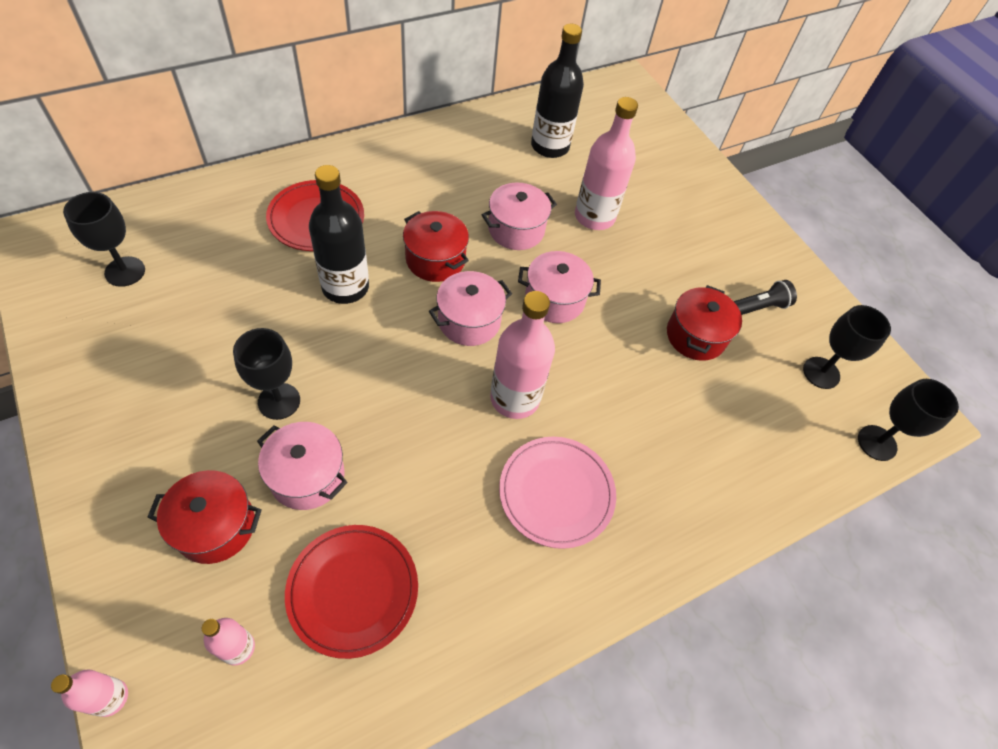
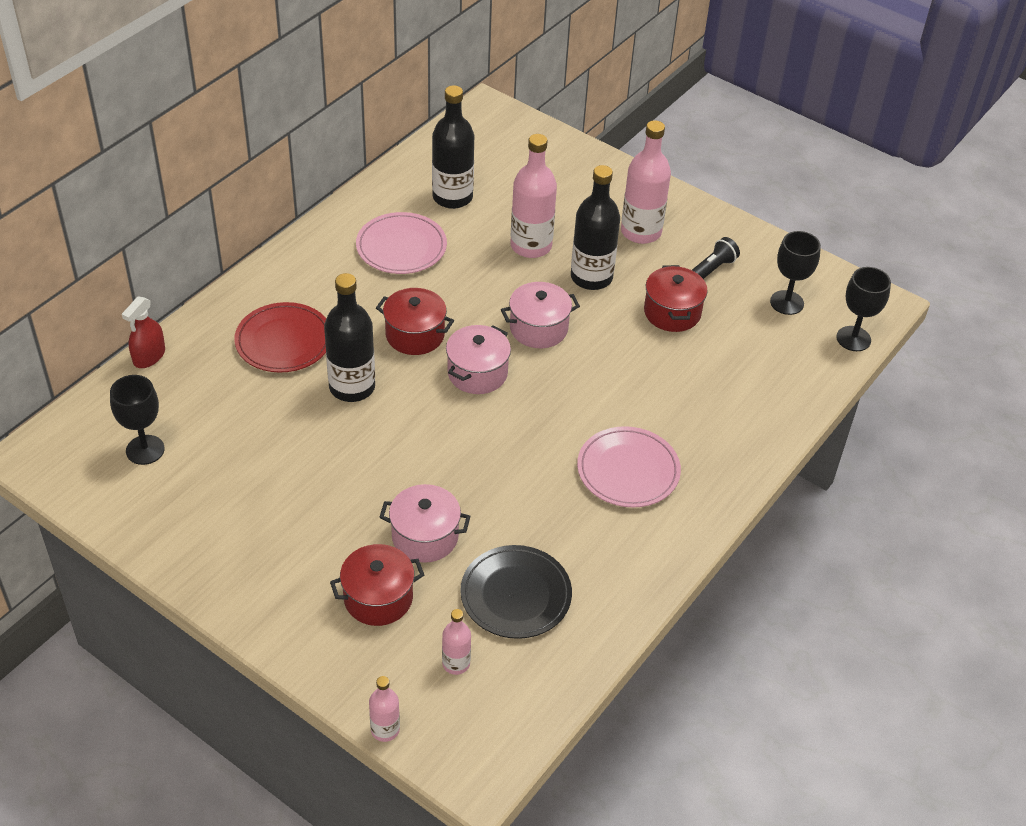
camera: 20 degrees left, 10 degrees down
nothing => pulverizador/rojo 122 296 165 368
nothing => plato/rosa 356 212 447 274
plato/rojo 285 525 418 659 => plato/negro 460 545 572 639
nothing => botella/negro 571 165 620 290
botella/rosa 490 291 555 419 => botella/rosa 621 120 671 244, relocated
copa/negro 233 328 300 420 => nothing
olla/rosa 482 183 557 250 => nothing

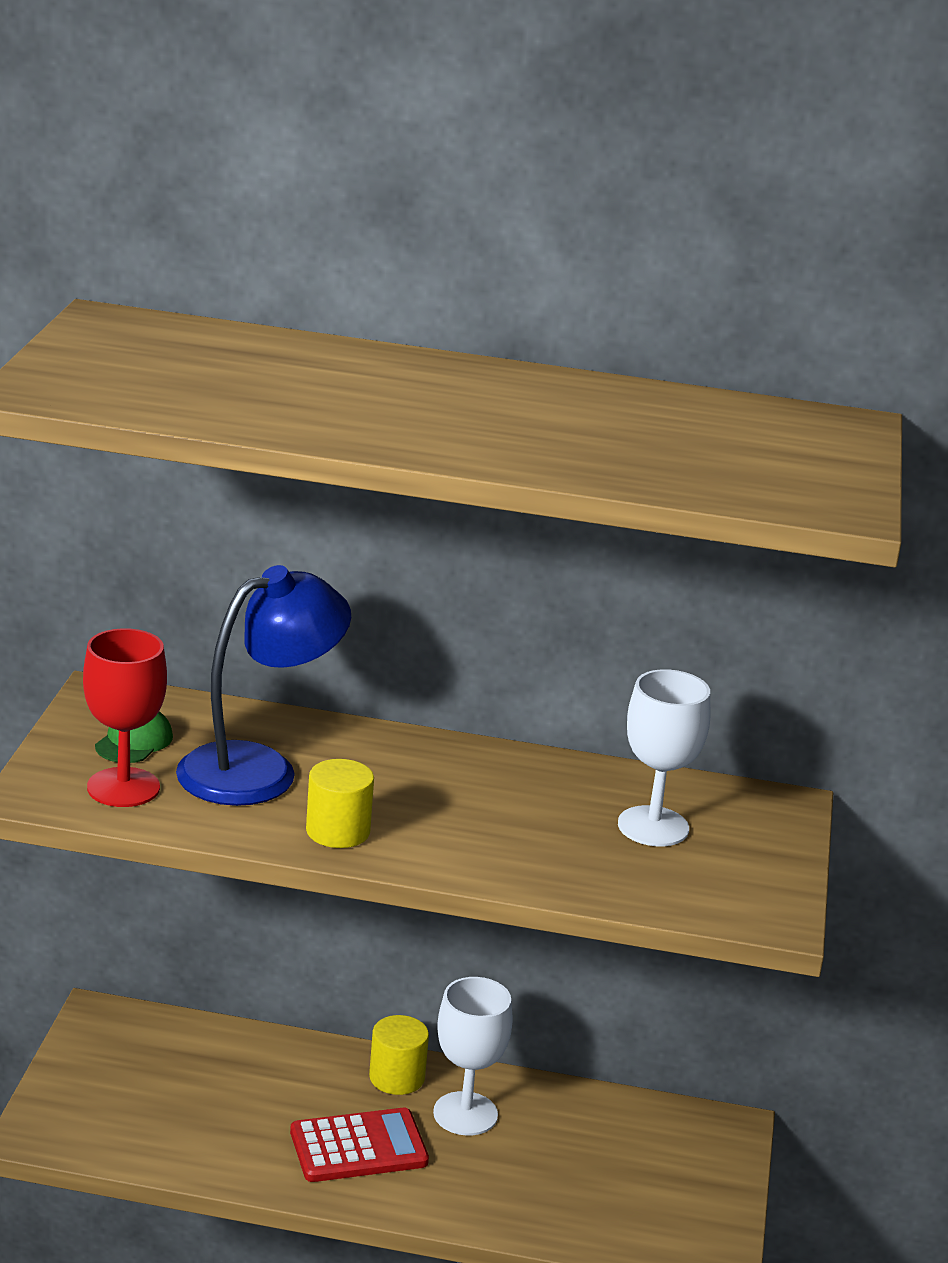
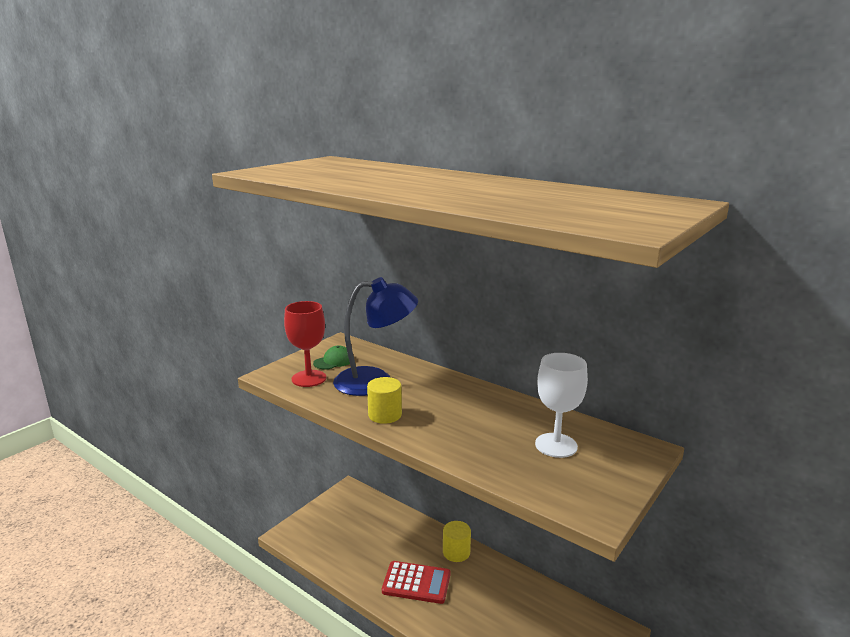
camera: 30 degrees right, 5 degrees down
copa/blanco 433 977 513 1136 => nothing

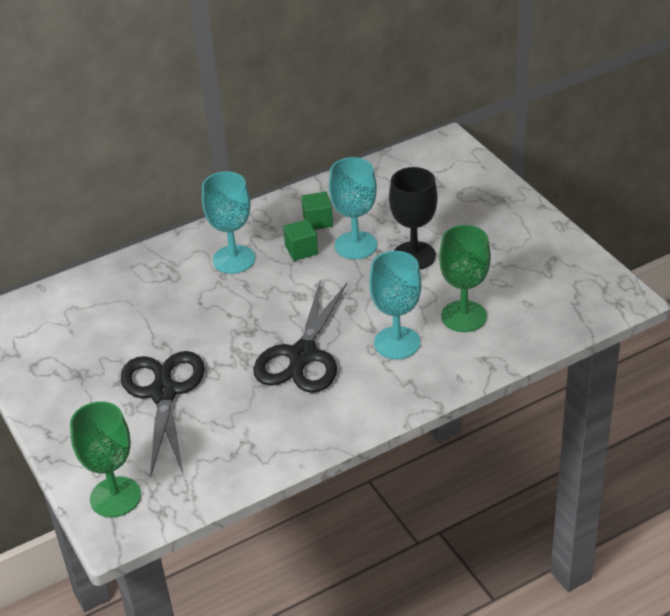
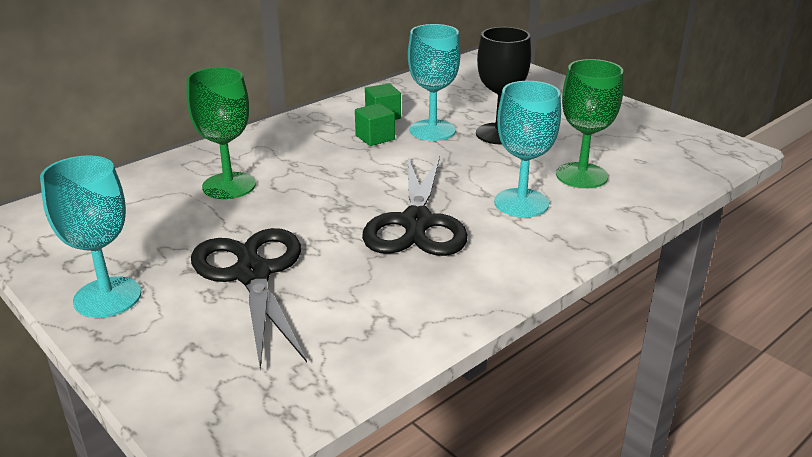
camera: 15 degrees left, 10 degrees down
copa/turquesa 202 172 255 274 => copa/turquesa 40 155 141 318, relocated
copa/verde 70 401 141 517 => copa/verde 187 67 256 199, relocated

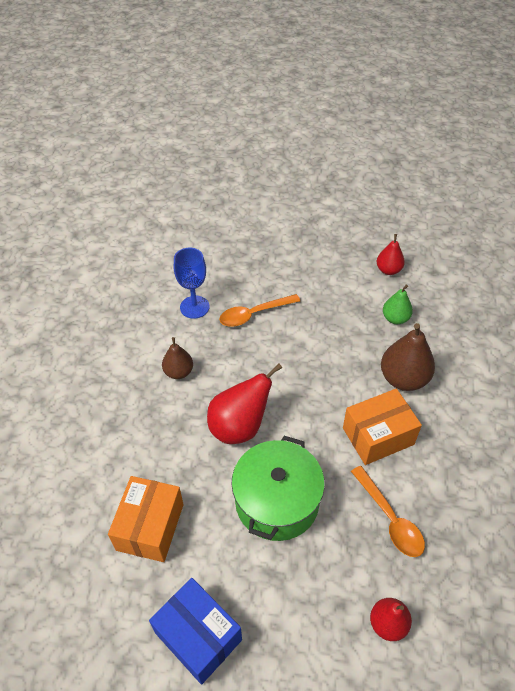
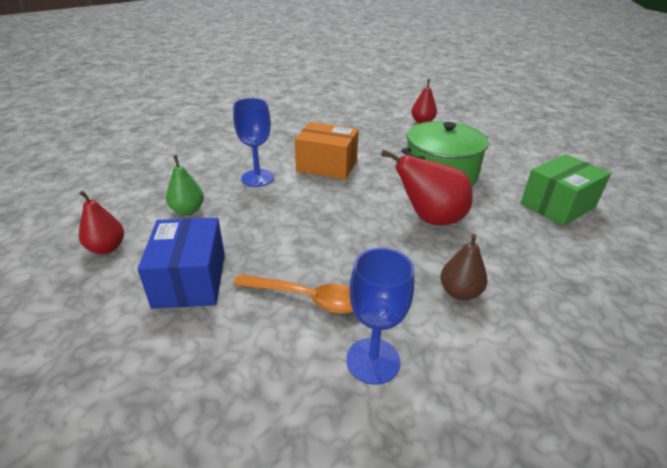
camera: 140 degrees left, 15 degrees down
caja/azul 149 578 242 685 => caja/azul 137 218 225 309, relocated
pera/marrón 381 323 435 391 => copa/azul 233 98 274 187
caja/naranja 108 476 184 562 => caja/verde 521 154 611 226
cuchara/naranja 351 466 425 557 => nothing

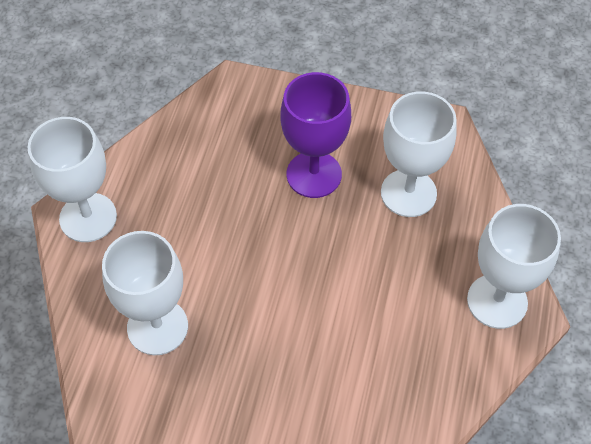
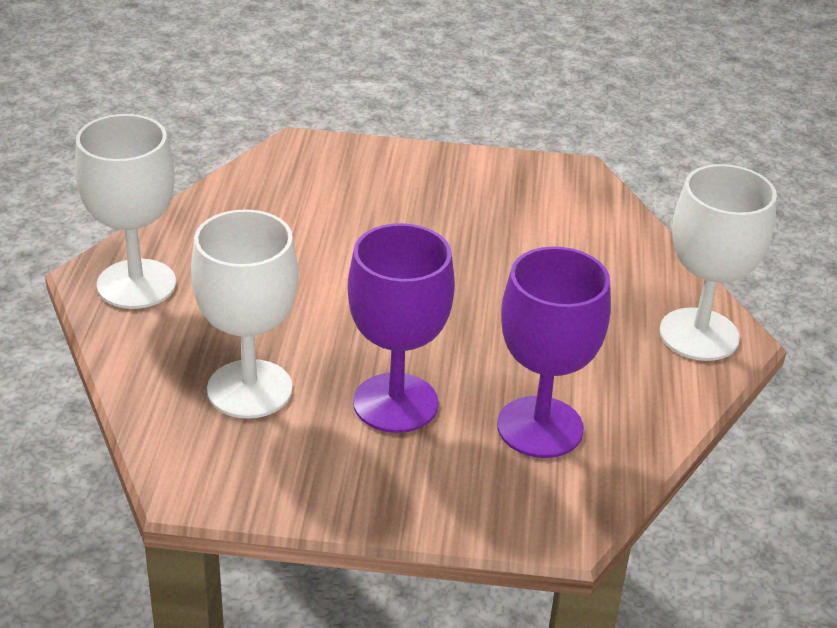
camera: 170 degrees right, 20 degrees down
nothing => copa/morado 497 246 611 458
copa/blanco 102 231 188 355 => nothing

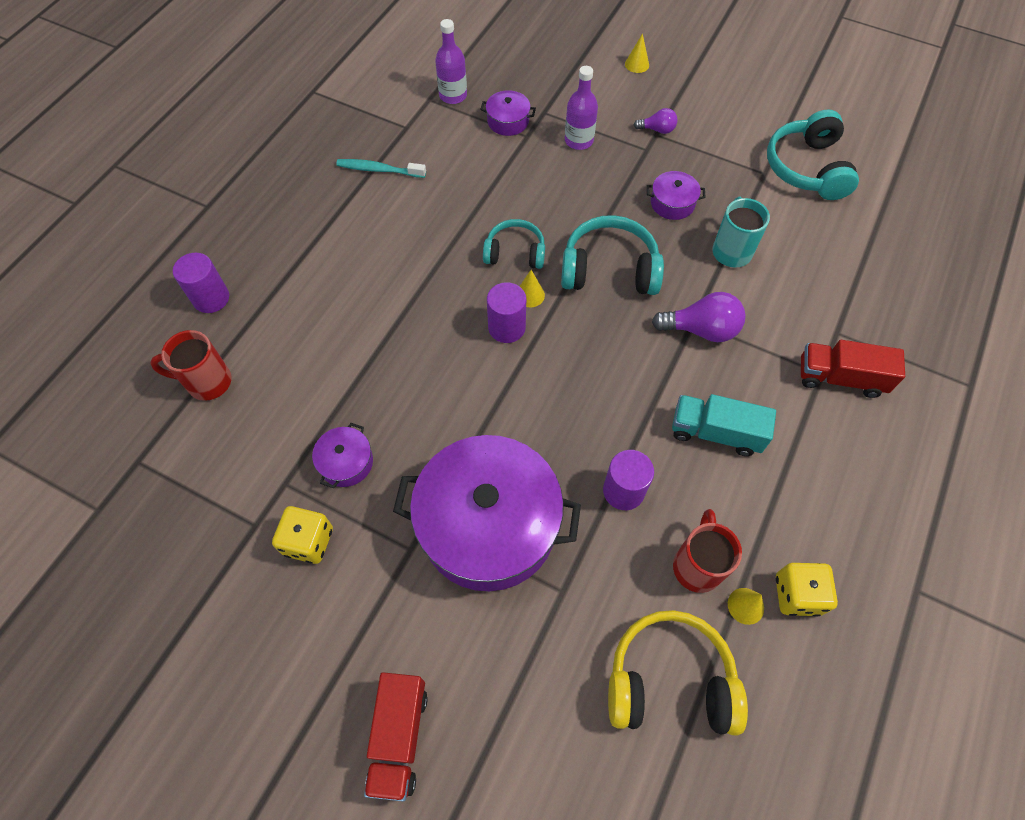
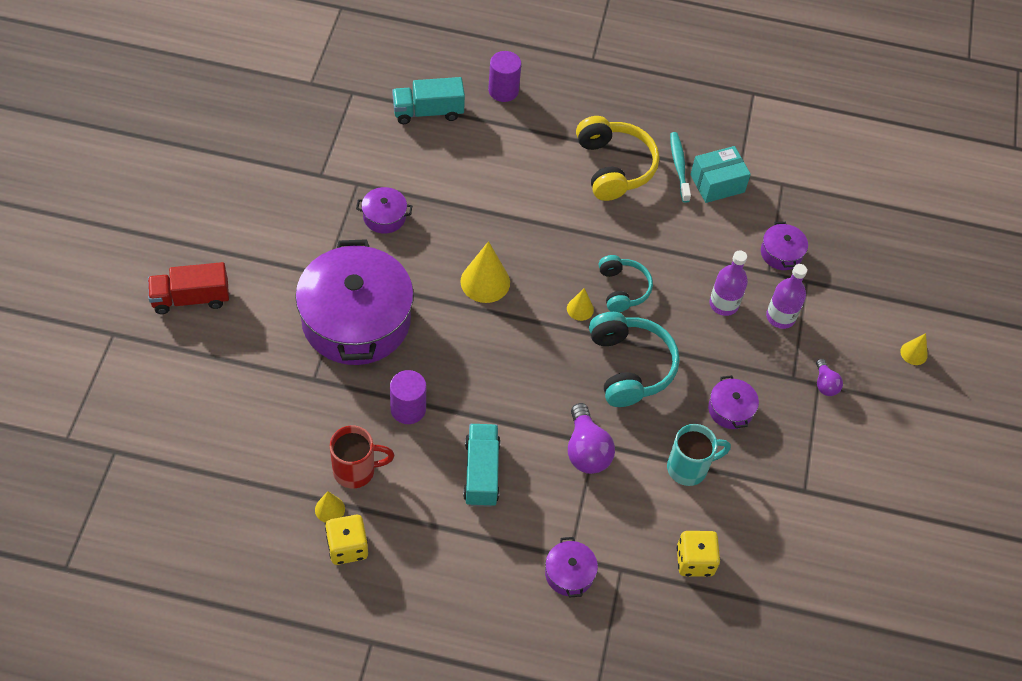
camera: 70 degrees right, 5 degrees down
taza/rojo 150 330 232 401 => camión/turquesa 392 77 465 124
nothing => cono/amarillo 461 241 510 303
camión/rojo 801 340 905 398 => olla/morado 545 537 598 598
auriculares/amarillo 608 610 748 736 => auriculares/amarillo 576 116 659 201, relocated
dado/amarillo 272 506 333 564 => dado/amarillo 677 531 720 577, relocated
nothing => caja/turquesa 690 146 751 203
botella/morado 435 19 467 104 => botella/morado 709 250 748 316, relocated
cilindro/morado 487 282 526 343 => nothing
auriculares/turquesa 767 110 859 200 => nothing

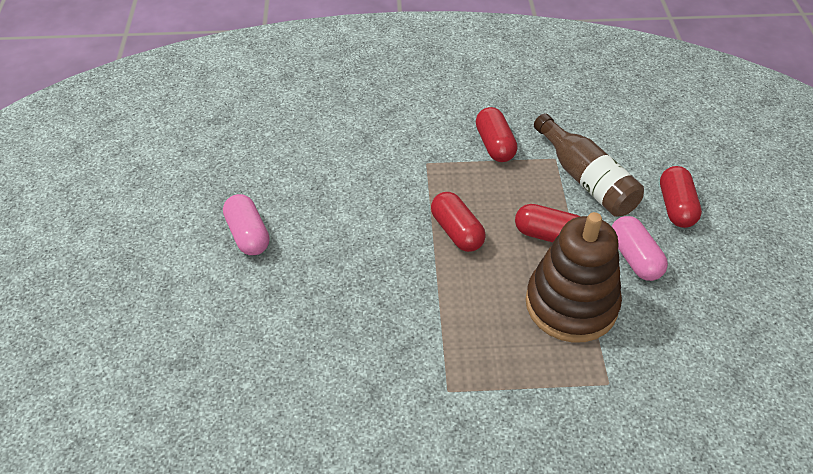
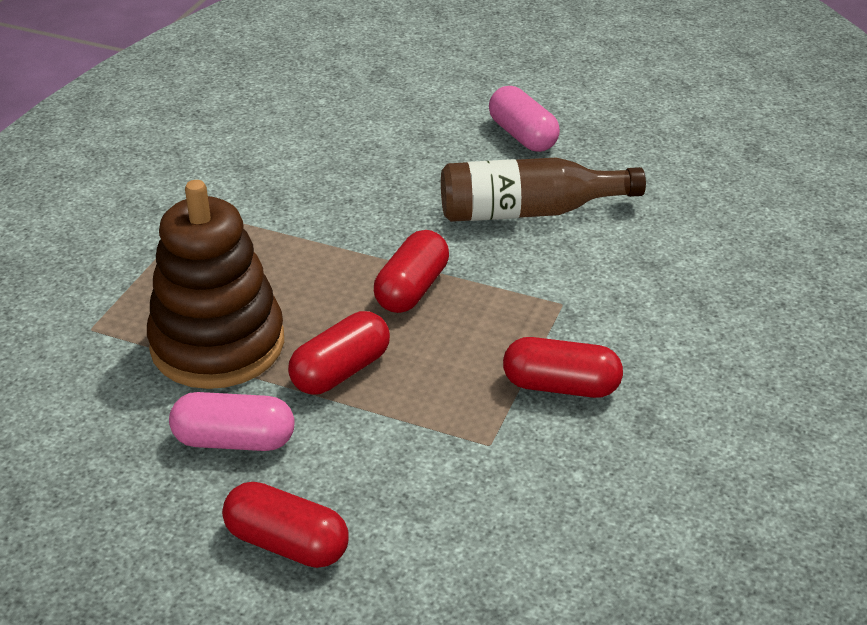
camera: 115 degrees right, 10 degrees down
cápsula/rojo 431 192 486 252 => cápsula/rojo 374 230 449 313, 60 degrees counterclockwise
botella/marrón 534 113 644 217 => botella/marrón 441 157 646 222, relocated
cápsula/rosa 223 194 270 255 => cápsula/rosa 489 86 560 152, 60 degrees clockwise

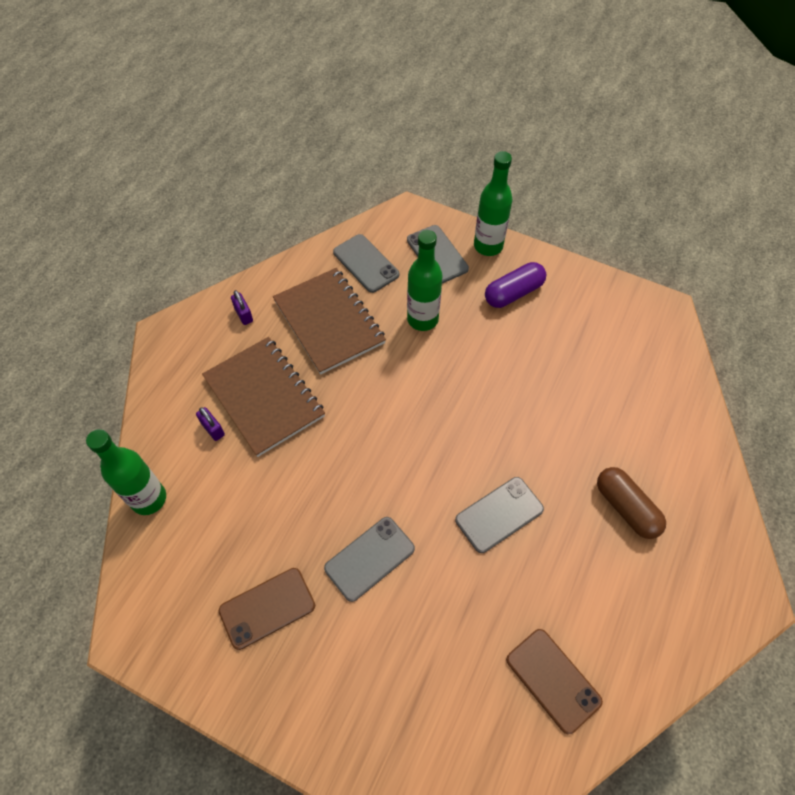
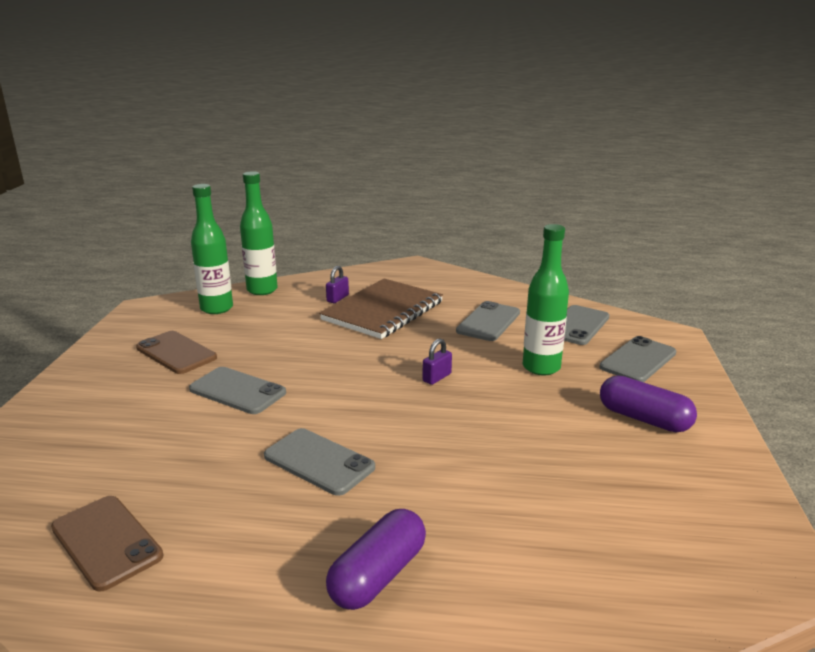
camera: 70 degrees right, 35 degrees down
móvil/marrón 506 629 603 734 => móvil/marrón 51 496 163 592, 75 degrees counterclockwise
botella/verde 474 151 512 256 => botella/verde 191 184 233 314, relocated
cápsula/marrón 597 467 666 539 => cápsula/morado 326 509 426 610
candado/morado 231 290 253 325 => candado/morado 423 338 452 385, relocated
cuaderno/marrón 273 268 386 375 => móvil/gris 456 301 520 341

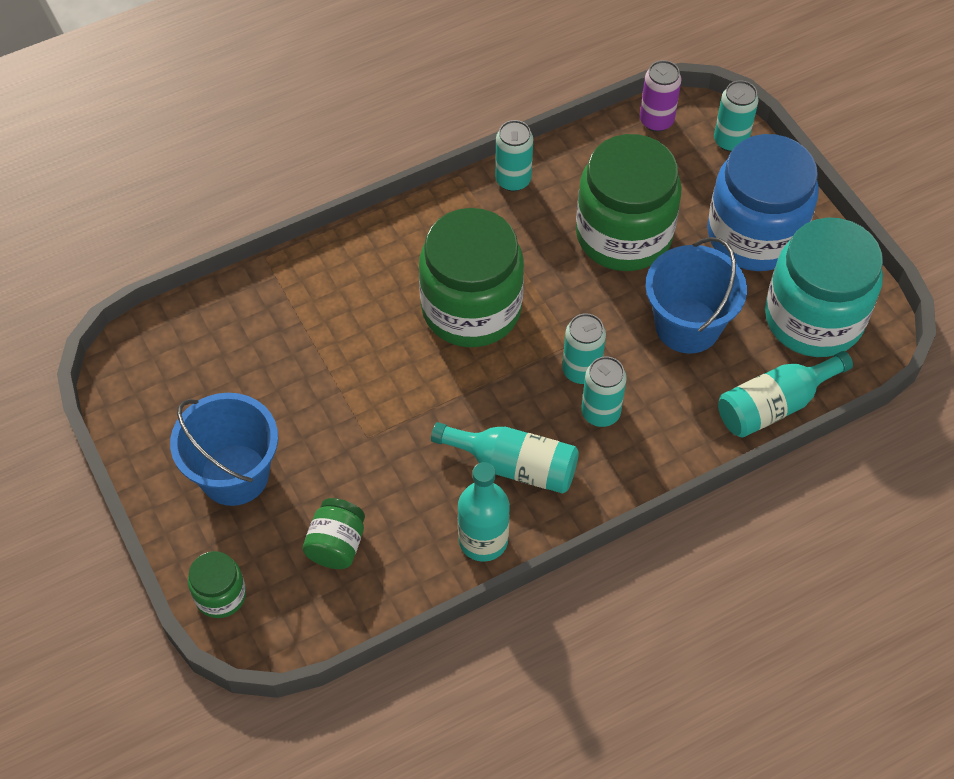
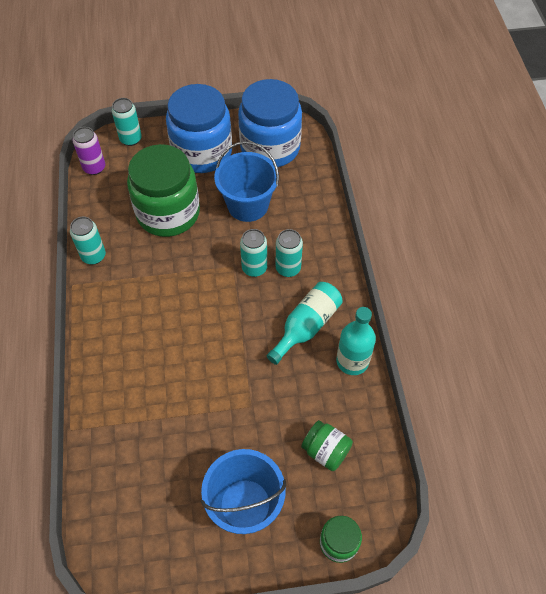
camera: 70 degrees left, 0 degrees up
tarro/turquesa 765 217 883 357 => tarro/azul 238 79 302 167
tarro/verde 419 208 524 347 => nothing
botella/turquesa 718 351 853 438 => nothing

